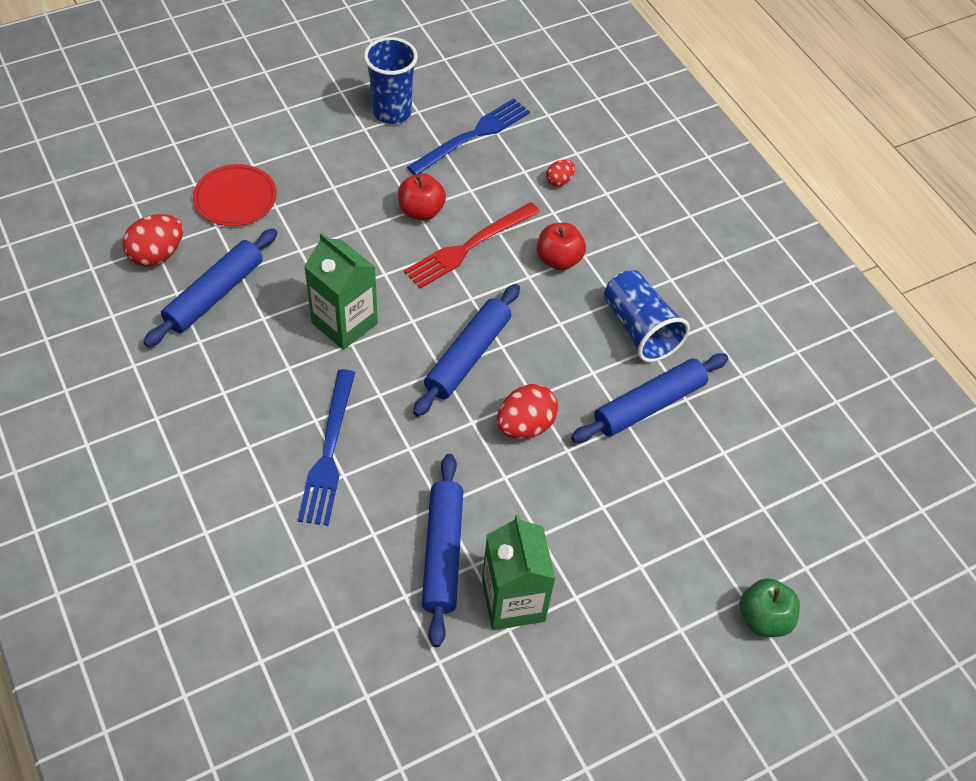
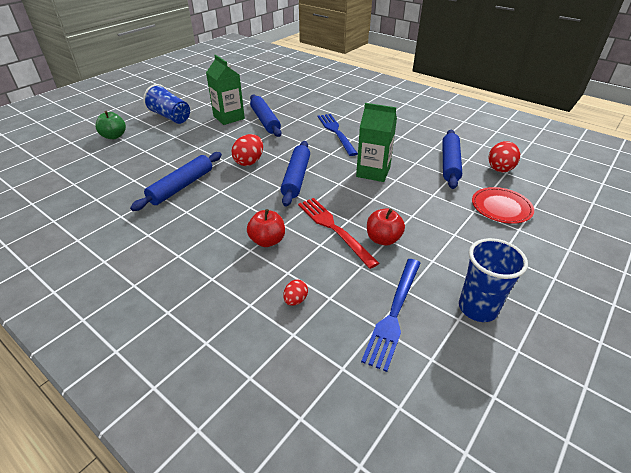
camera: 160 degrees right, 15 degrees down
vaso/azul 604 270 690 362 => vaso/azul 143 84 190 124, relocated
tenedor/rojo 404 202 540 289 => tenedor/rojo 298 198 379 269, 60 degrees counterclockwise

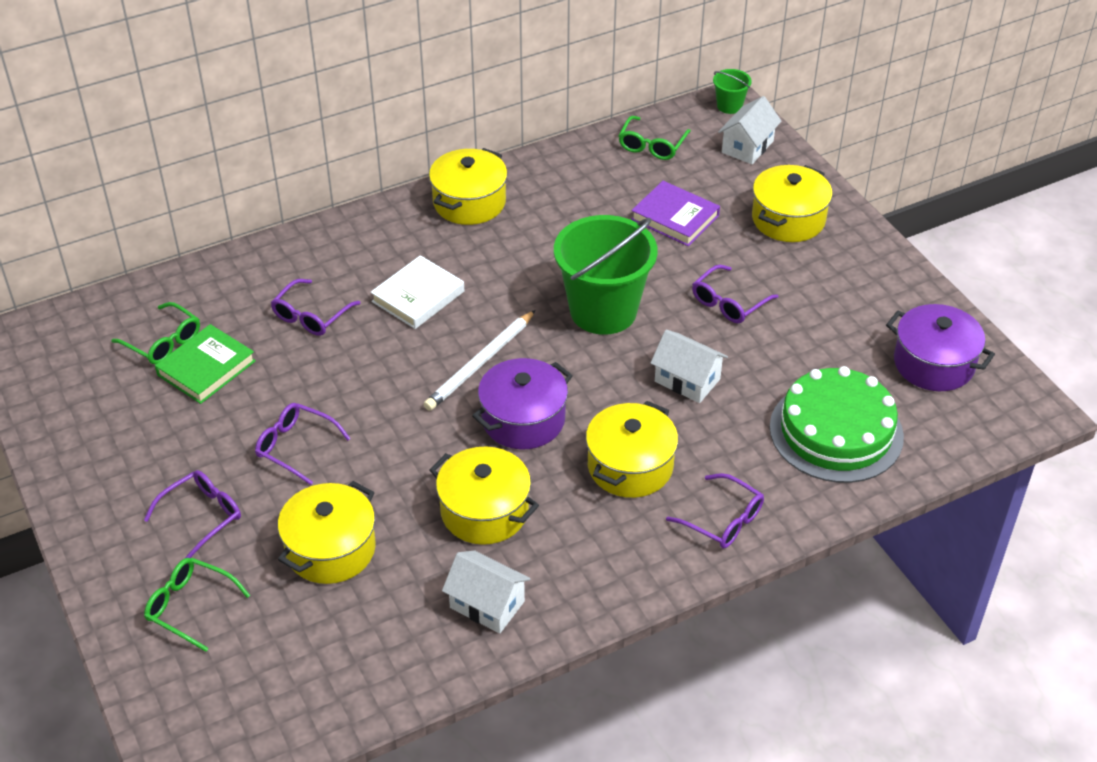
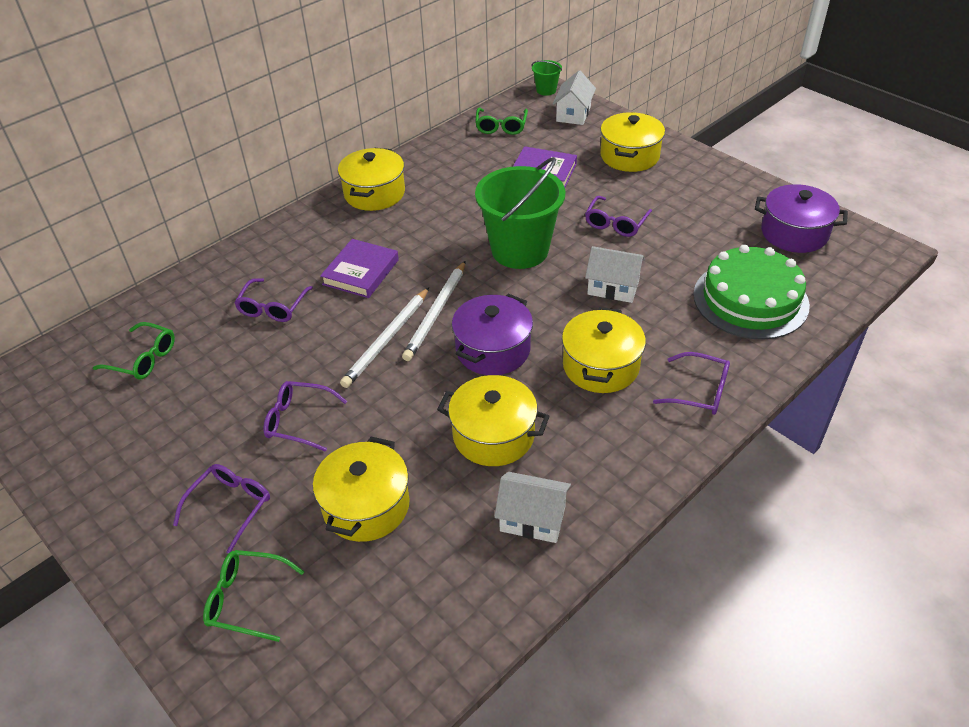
camera: 15 degrees left, 0 degrees up
libro/blanco 370 255 464 329 => libro/morado 320 239 399 298
nothing => lápiz/blanco 340 288 429 388
libro/verde 155 324 256 404 => nothing

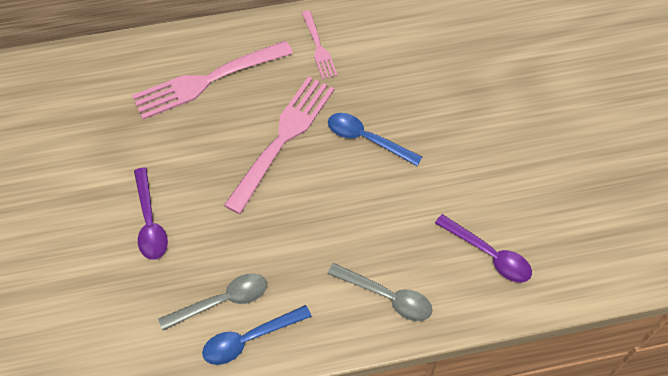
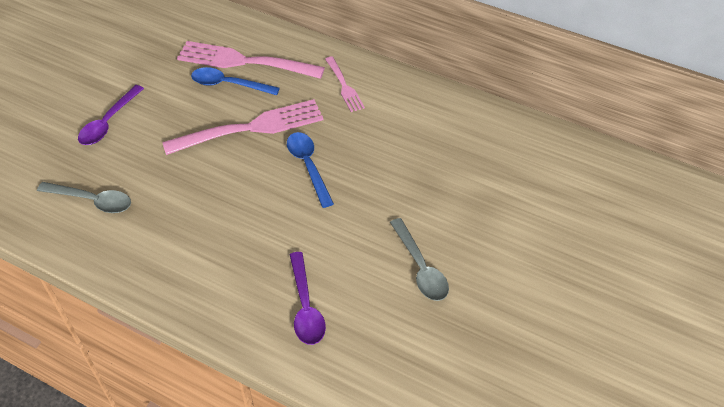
camera: 40 degrees right, 10 degrees down
cuchara/azul 202 305 312 365 => cuchara/azul 191 67 280 95, relocated
tenedor/rosa 302 10 337 79 => tenedor/rosa 325 57 365 112, 45 degrees counterclockwise
cuchara/gris 328 263 432 321 => cuchara/gris 390 218 449 301, relocated

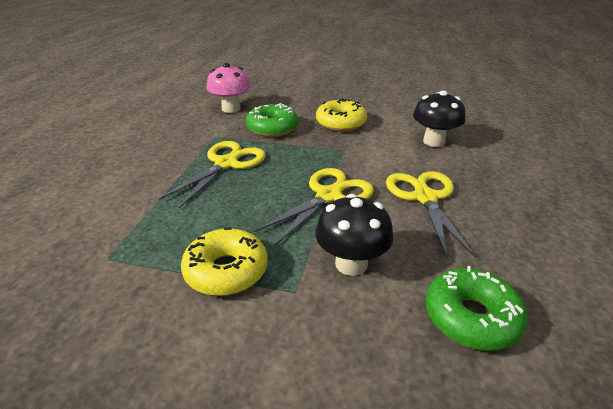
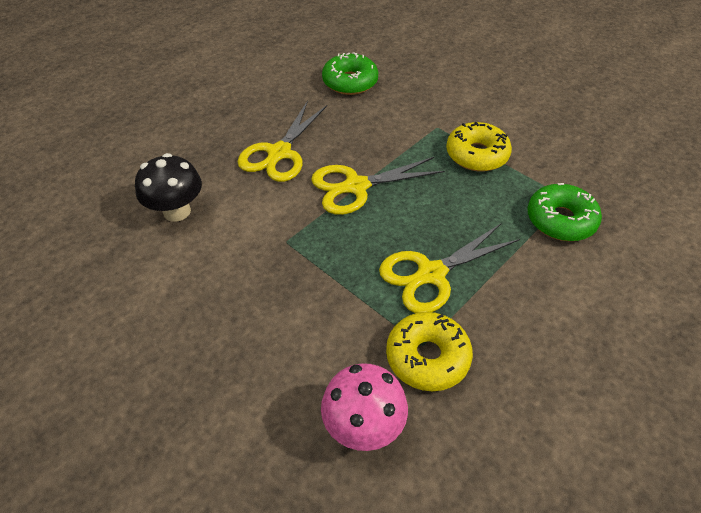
camera: 150 degrees left, 15 degrees up
rosquilla/amarillo 316 99 367 132 => rosquilla/amarillo 386 312 473 391, relocated
rosquilla/verde 246 103 298 137 => rosquilla/verde 527 183 602 241, relocated
seta/negro 315 194 393 276 => nothing

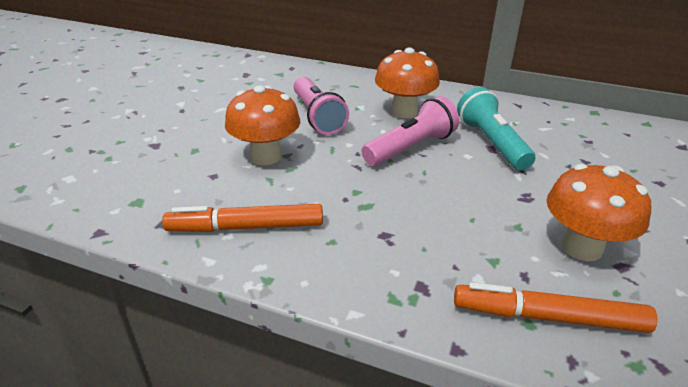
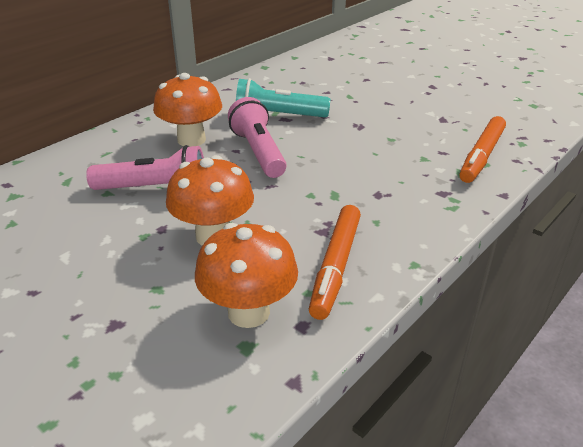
camera: 70 degrees left, 0 degrees up
seta/naranja 546 164 651 261 => seta/naranja 195 223 298 328, relocated

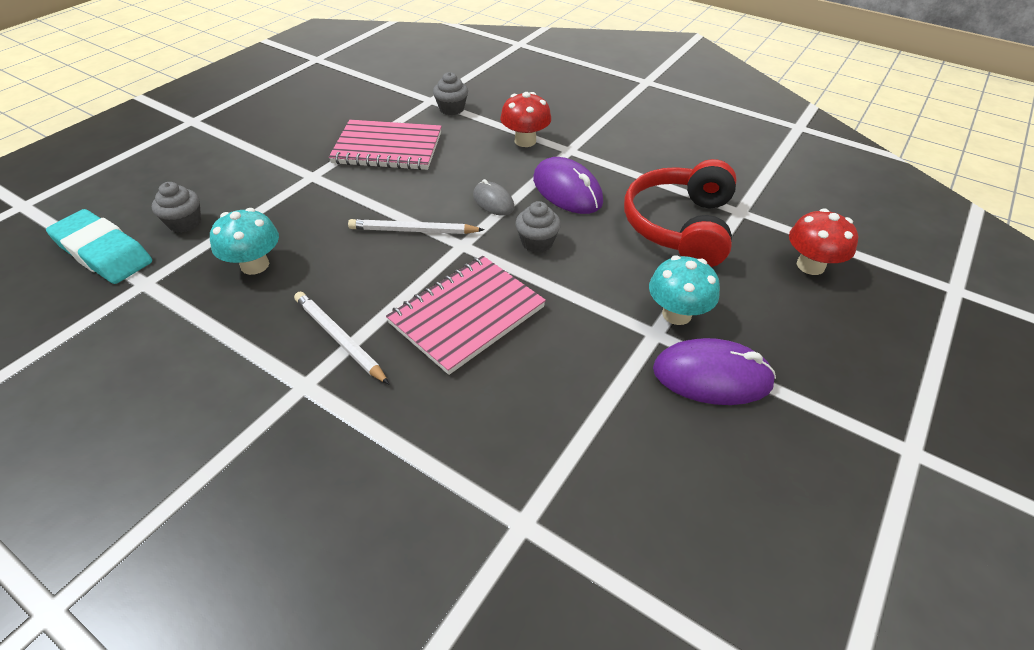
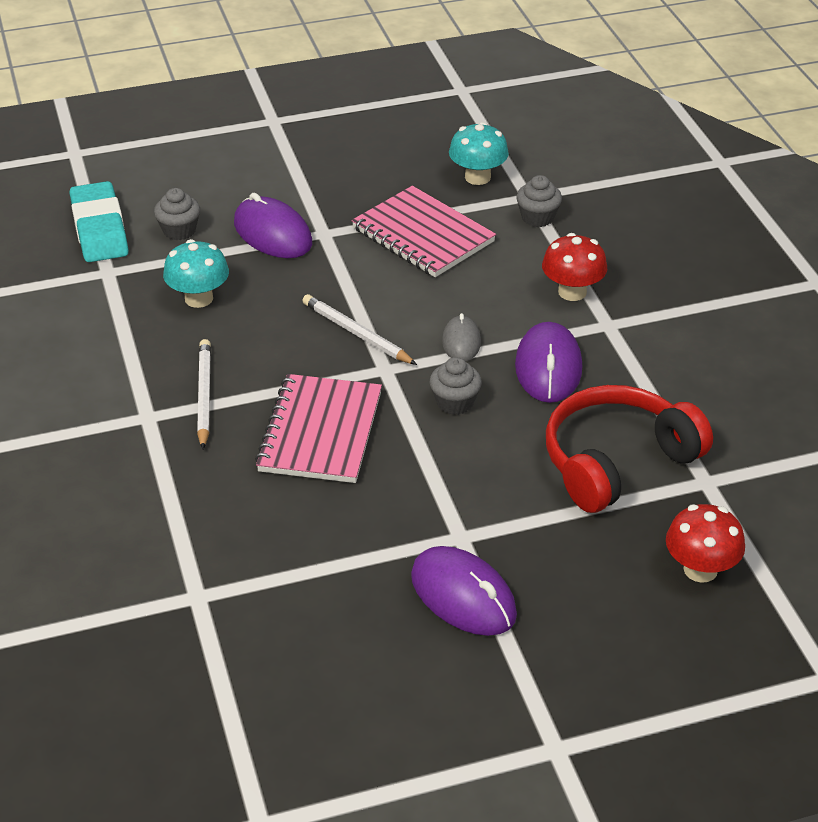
camera: 40 degrees right, 5 degrees down
nothing => ratón/morado 234 193 312 258
cuaderno/rosa 386 256 546 375 => cuaderno/rosa 255 374 382 483, 75 degrees counterclockwise
seta/turquesa 649 255 720 325 => seta/turquesa 449 122 509 185, relocated

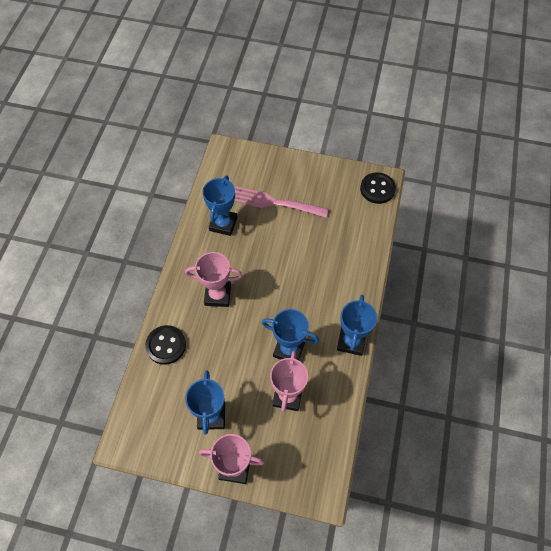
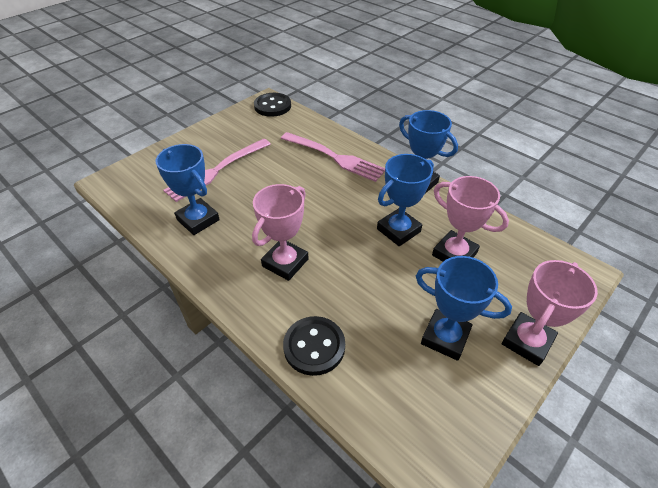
camera: 60 degrees left, 15 degrees down
nothing => tenedor/rosa 281 132 385 182

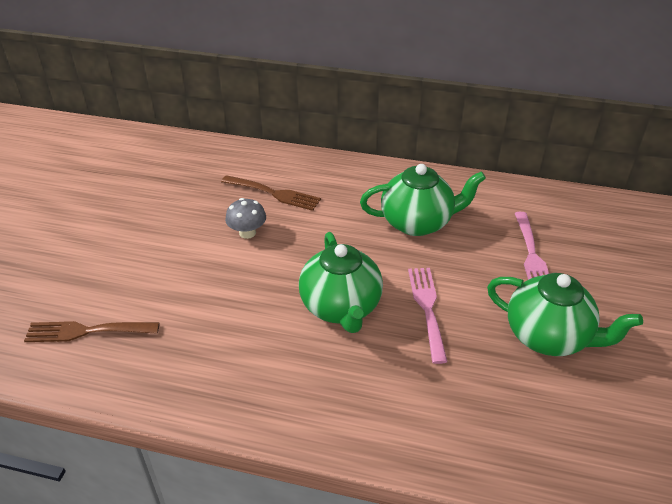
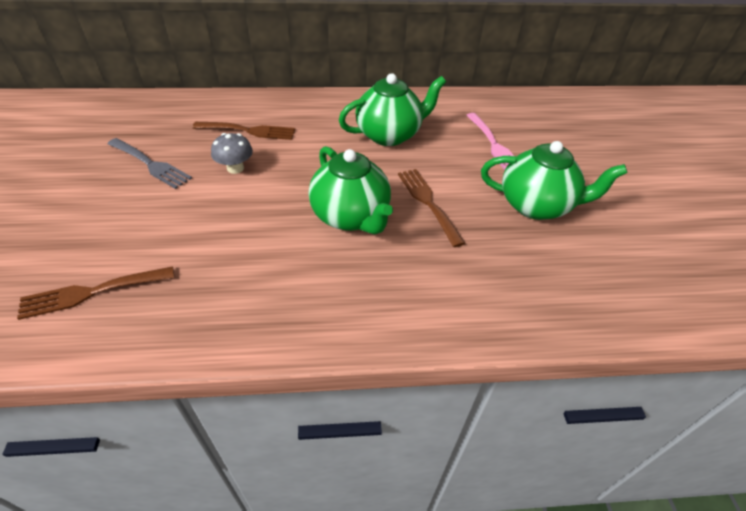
camera: 20 degrees left, 5 degrees up
nothing => tenedor/gris 107 138 192 189
tenedor/rosa 408 268 448 364 => tenedor/marrón 398 169 465 247

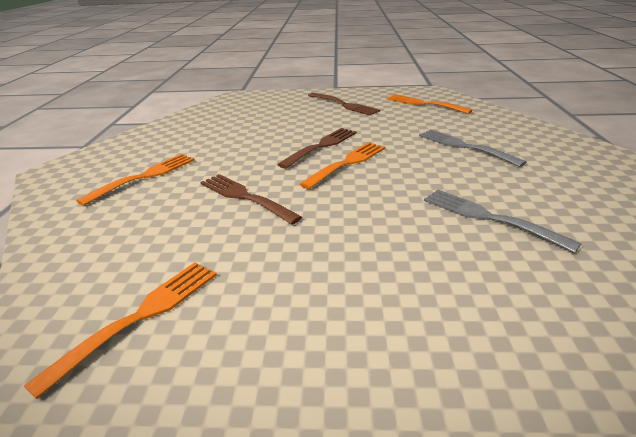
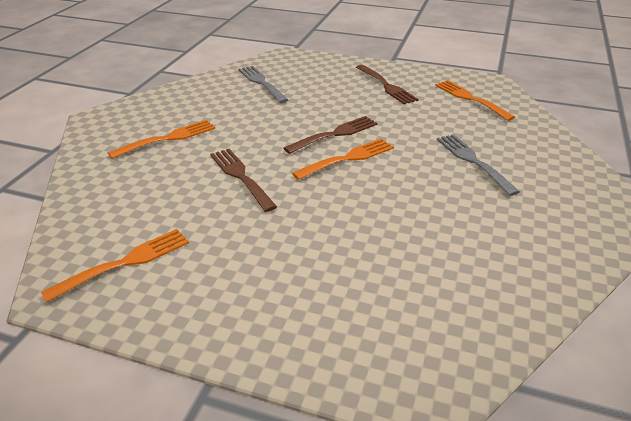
camera: 15 degrees right, 5 degrees up
tenedor/gris 424 190 582 253 => tenedor/gris 238 66 288 103, relocated

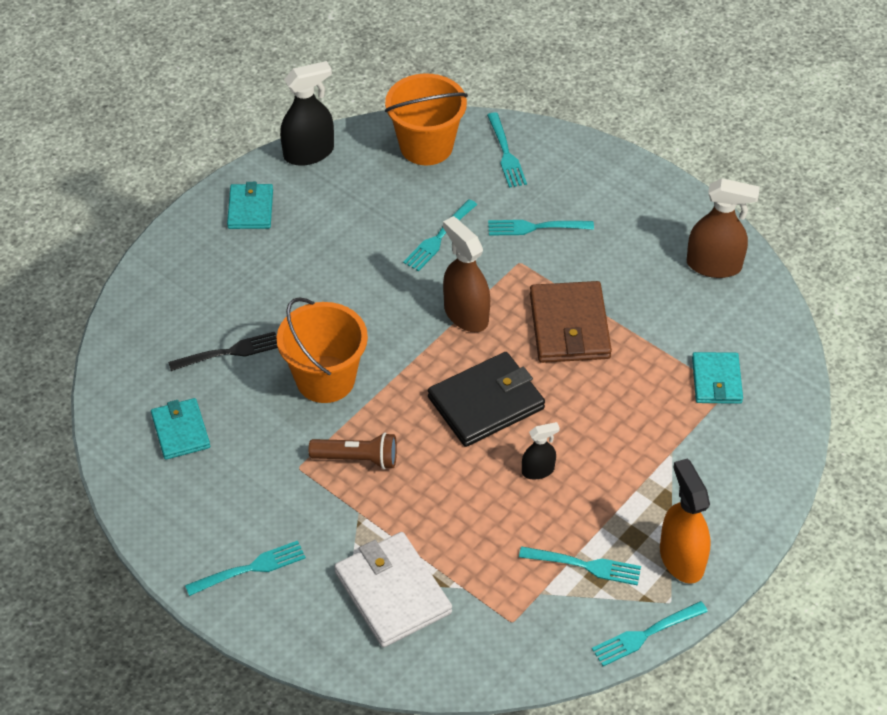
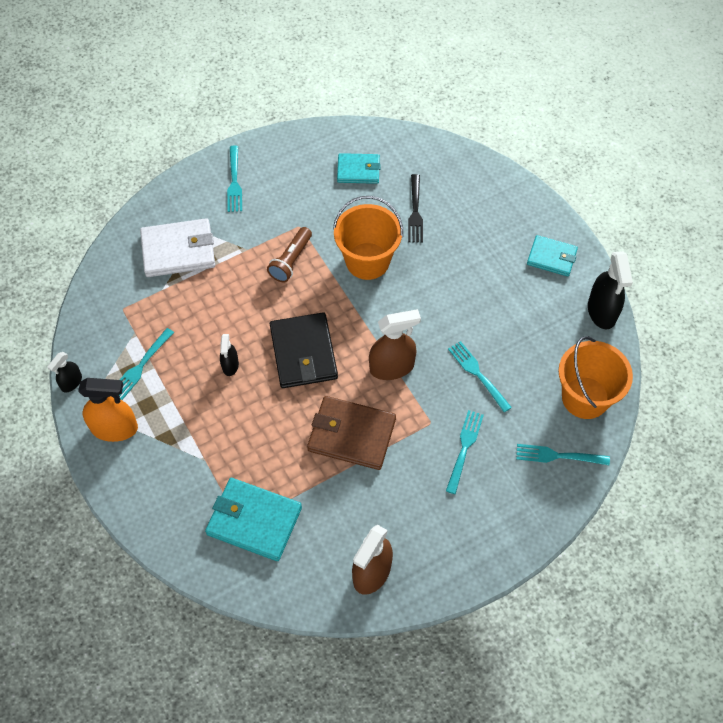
camera: 110 degrees right, 10 degrees up
tenedor/turquesa 592 601 708 666 => pulverizador/negro 47 352 82 393
cartera/turquesa 692 352 743 404 => cartera/turquesa 205 478 302 561, x1.60

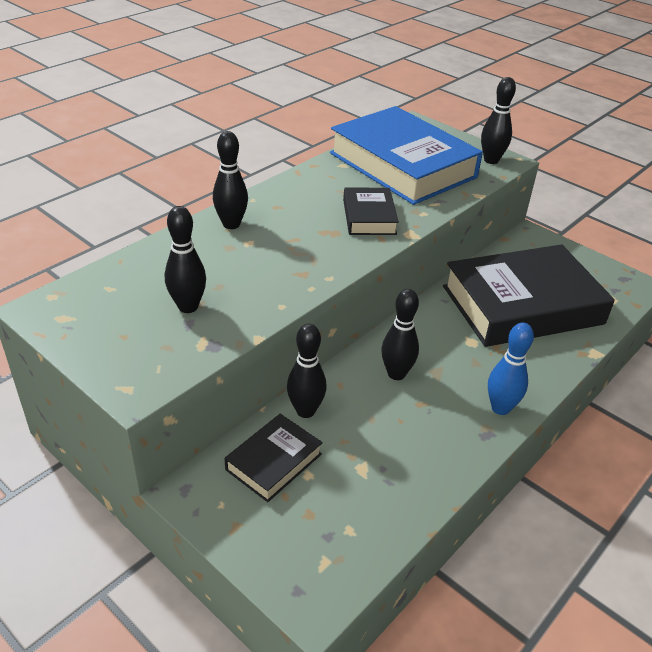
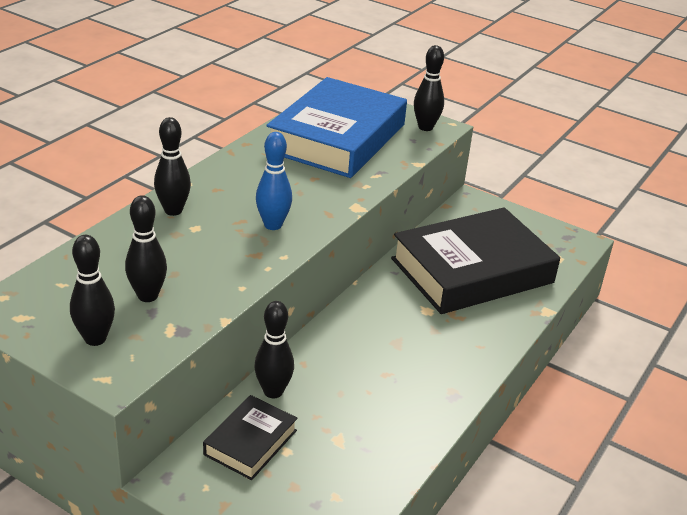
camera: 10 degrees left, 5 degrees down
bolo/negro 381 289 419 380 => bolo/negro 70 235 115 346, relocated
bolo/azul 488 322 534 415 => bolo/azul 256 132 292 230, relocated
libro/azul 330 106 483 205 => libro/azul 266 77 407 178, 75 degrees clockwise
libro/negro 343 187 399 235 => nothing

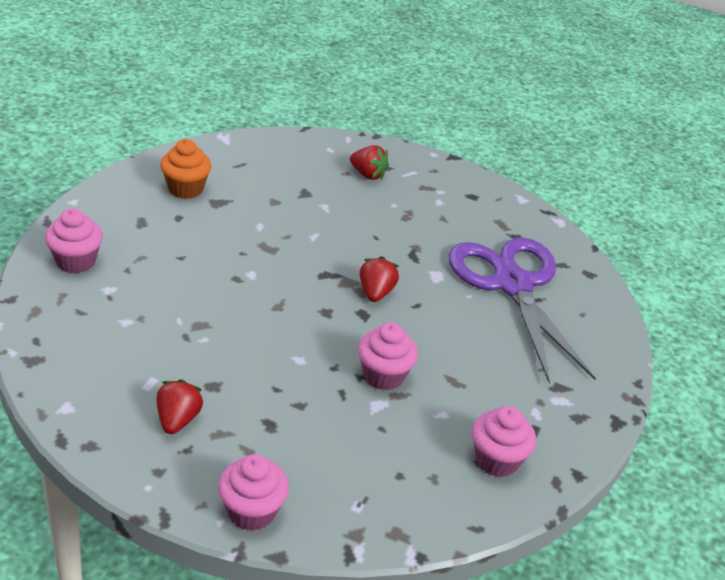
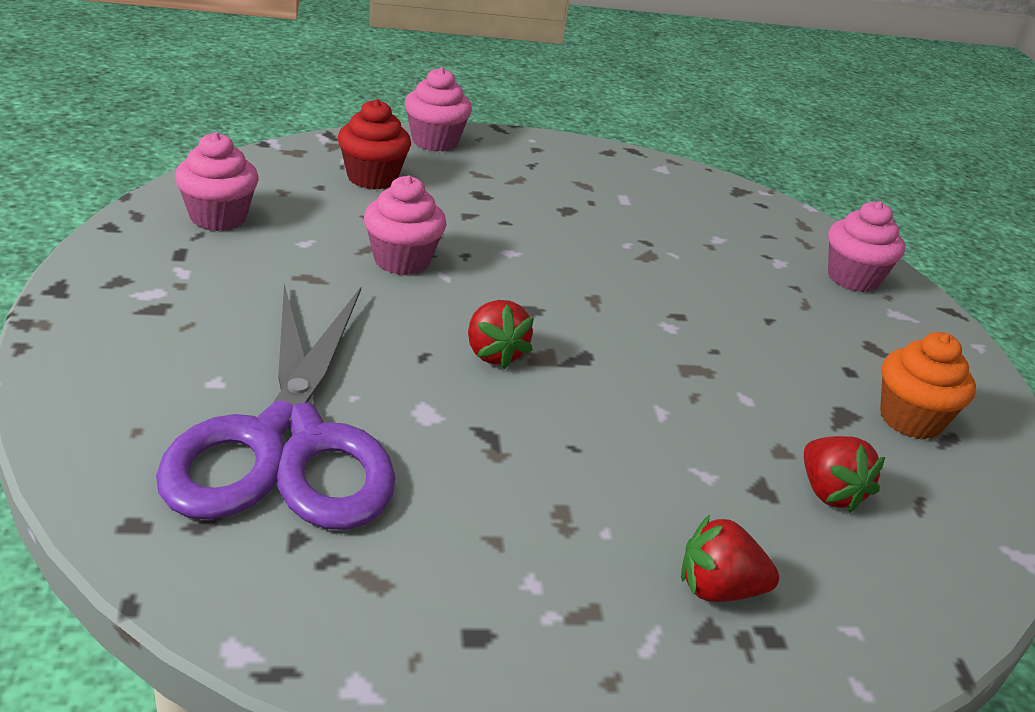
camera: 150 degrees right, 5 degrees down
tijeras/morado 449 238 596 384 => tijeras/morado 156 284 396 530, 45 degrees clockwise
nothing => magdalena/rojo 338 99 411 189
fresa/rojo 156 379 203 434 => fresa/rojo 804 436 885 513, relocated

